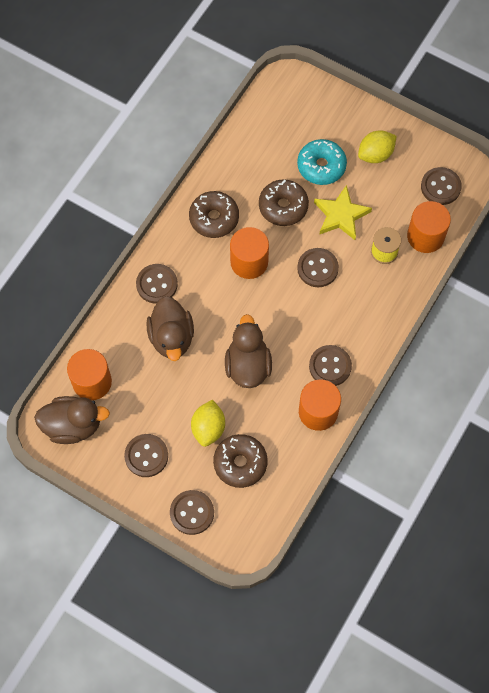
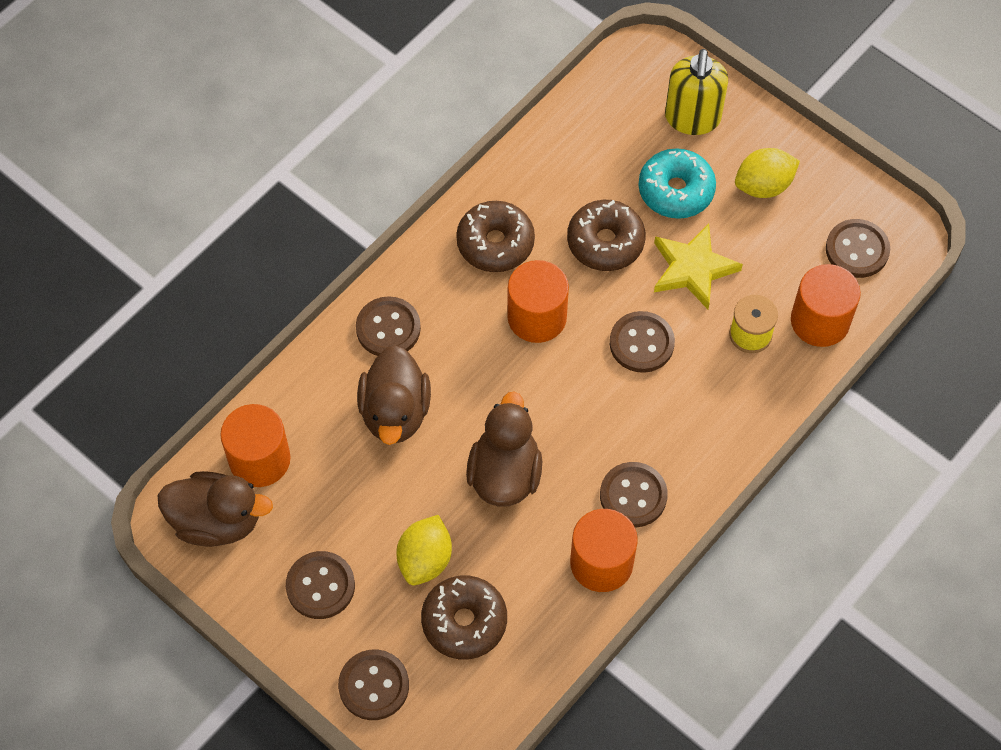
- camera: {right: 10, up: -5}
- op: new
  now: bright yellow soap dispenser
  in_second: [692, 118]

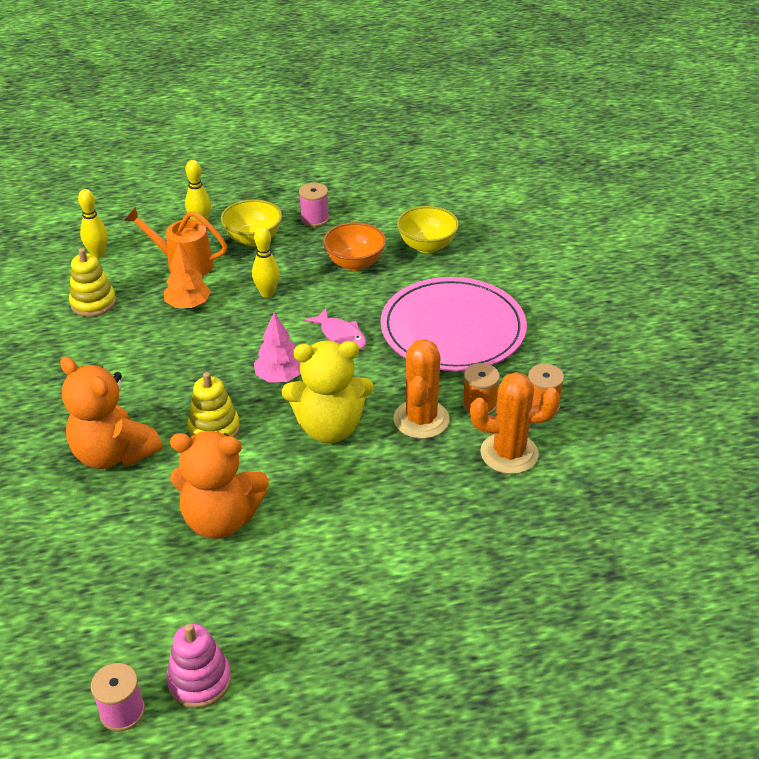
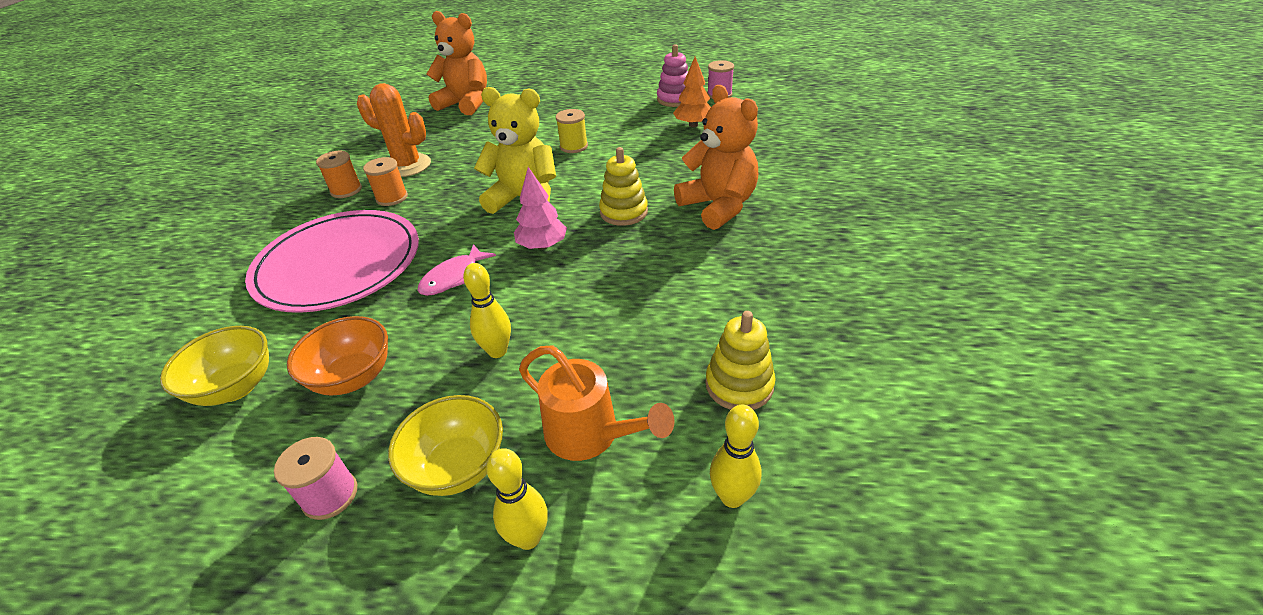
- camera: {right: -160, up: 0}
- op: shifted
  was: orange-coloured tree
  in_first: [188, 305]
  in_second: [693, 125]
- op: rotated
  was: rosy toy fish
  in_first: [341, 336]
  in_second: [453, 277]
  clockwise: -120
- op: gone
  was: orange-coloured saguaro cactus
  in_first: [421, 419]
- op: shifted
  was: orange-coloured teddy bear
  in_first: [221, 519]
  in_second: [466, 104]
- op: new
  now: bright yellow spool
  in_second: [573, 146]

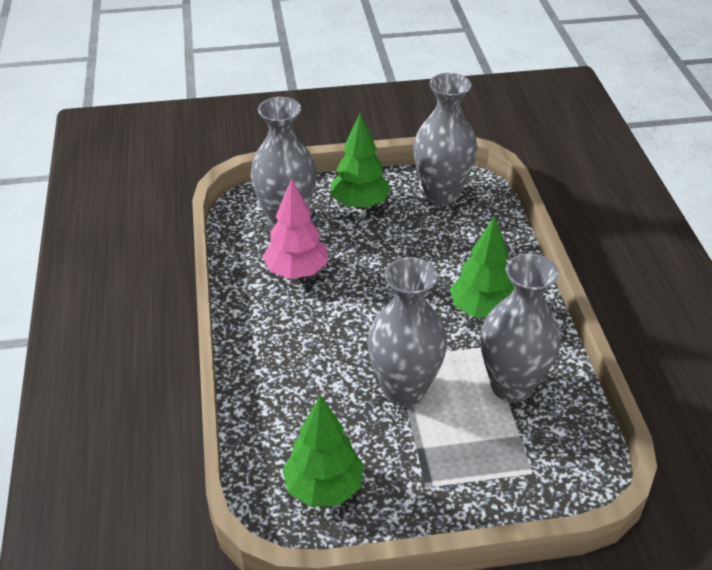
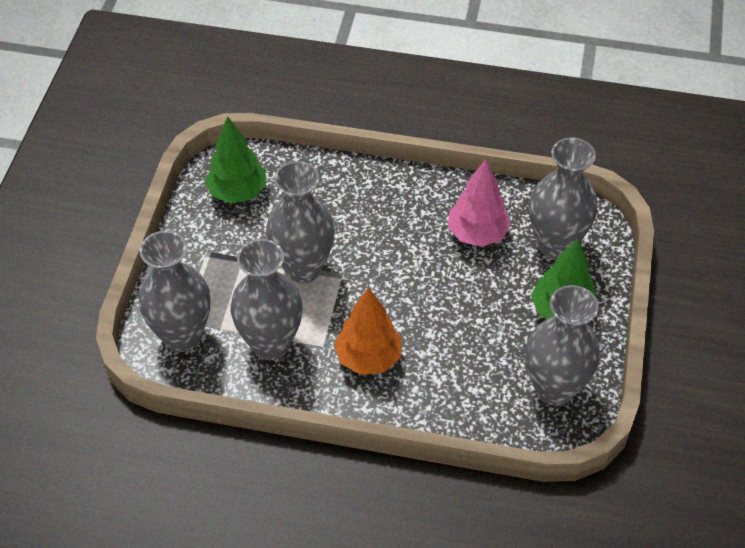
- camera: {right: 110, up: 10}
- op: repainted
  was: emerald tree
  now: orange-coloured tree
  in_first: [482, 310]
  in_second: [368, 358]
- op: new
  now: gray vase
  in_second: [182, 336]

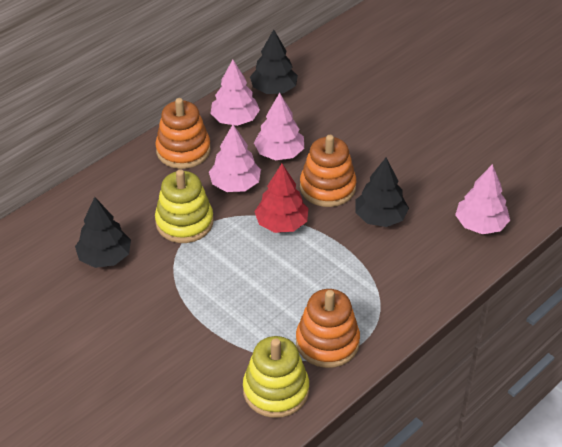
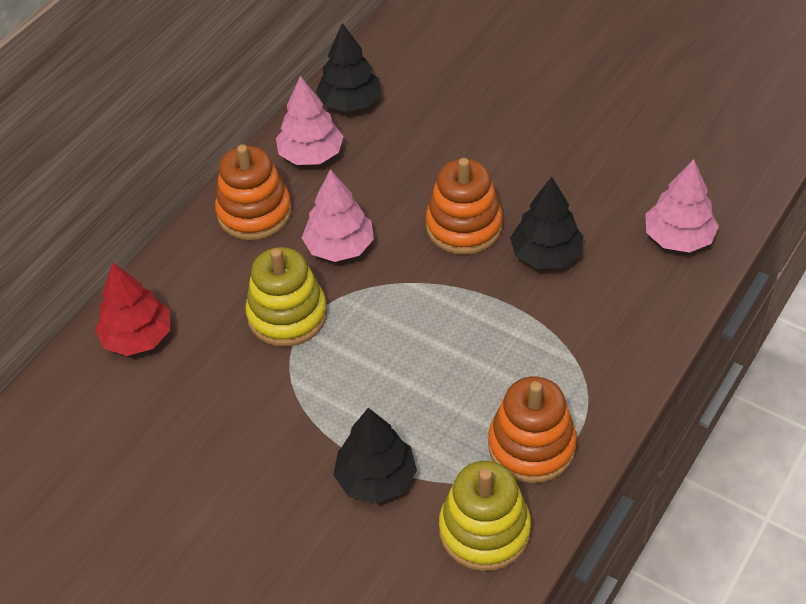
- camera: {right: -10, up: 5}
- op: gone
  was: rosy tree
  in_first: [279, 153]
- op: shifted
  was: crimson tree
  in_first: [281, 223]
  in_second: [138, 337]
- op: shifted
  was: ebony tree
  in_first: [105, 257]
  in_second: [376, 478]

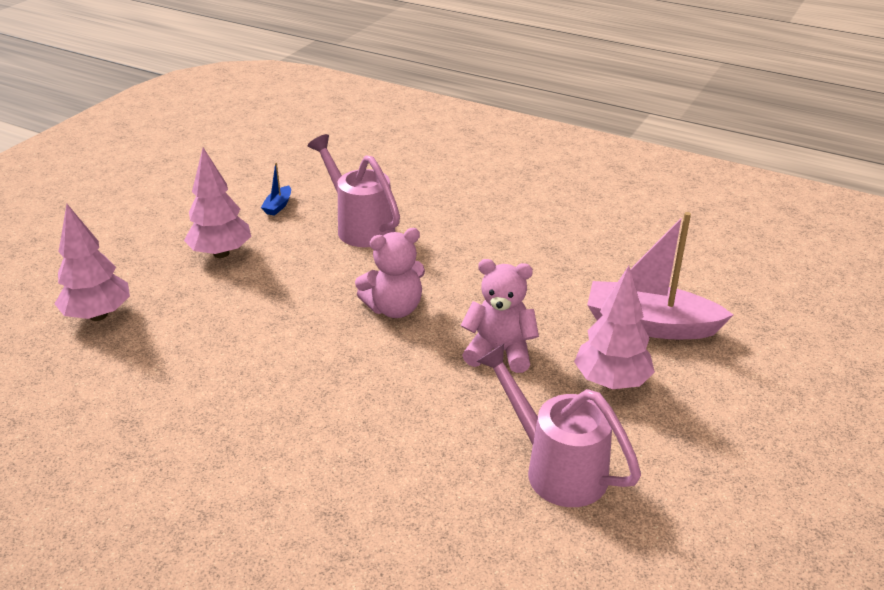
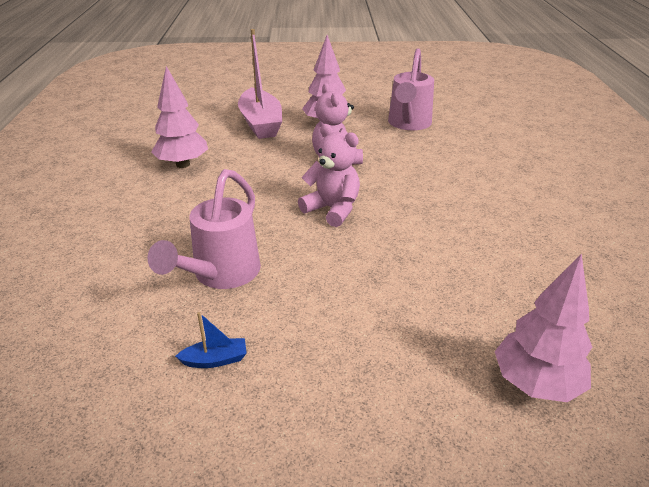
- camera: {right: -120, up: 0}
- op: shifted
  was: rosy tree
  in_first: [221, 253]
  in_second: [183, 164]

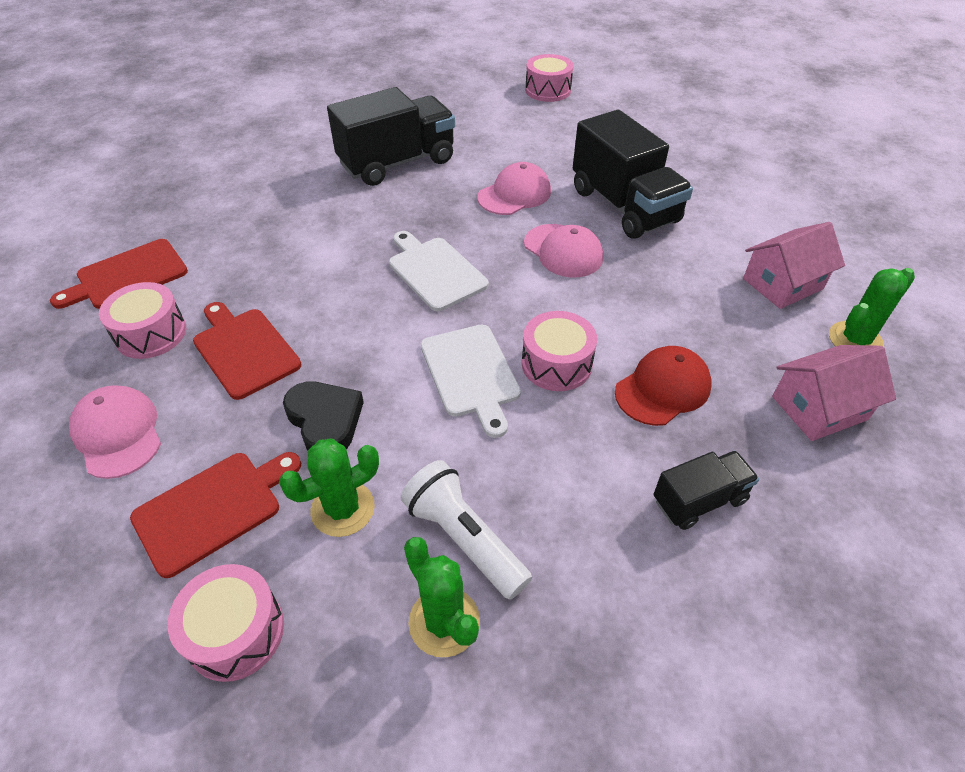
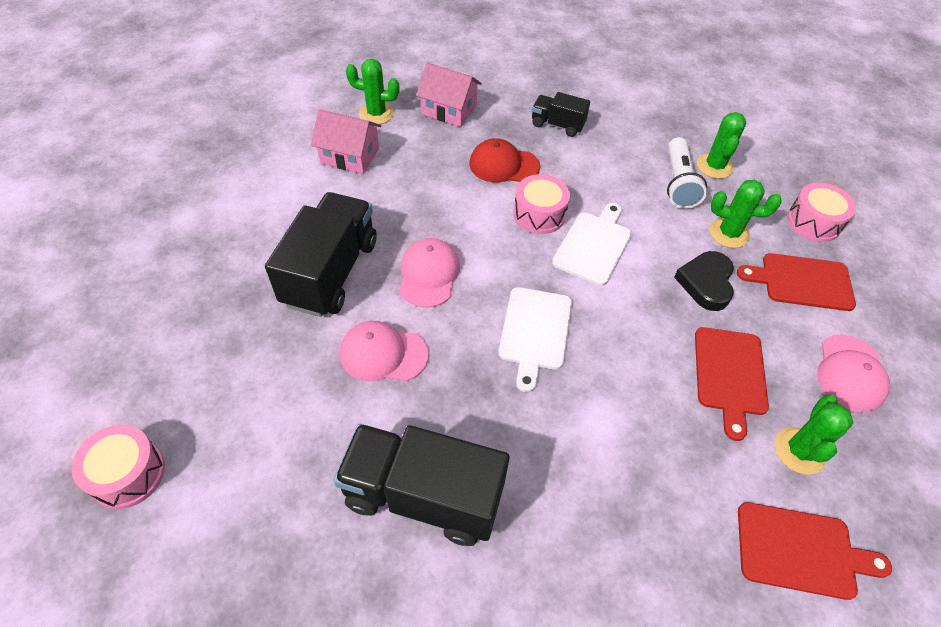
- camera: {right: -135, up: 5}
- op: swapped
  was: rosy snare drum
  now: emerald saguaro cactus
  in_first: [151, 333]
  in_second: [799, 450]

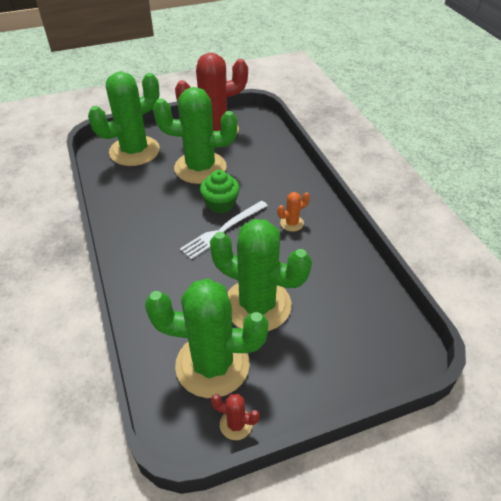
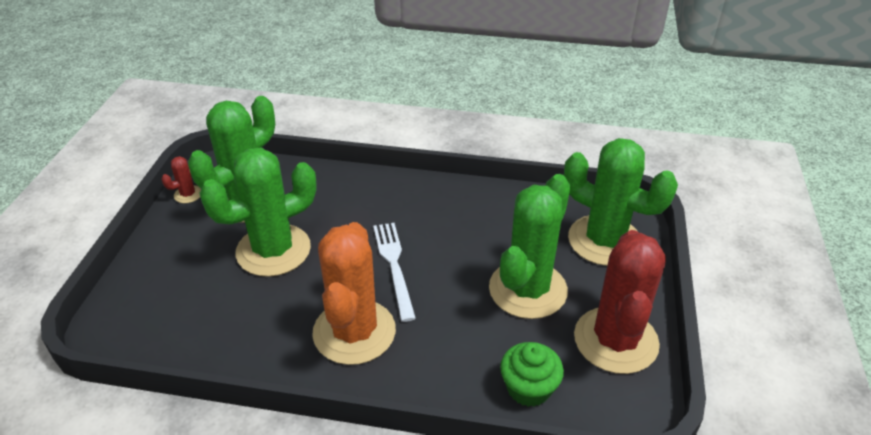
- camera: {right: 120, up: -5}
- op: rotated
  was: emerald saguaro cactus
  in_first: [134, 151]
  in_second: [604, 240]
  clockwise: -45
- op: shifted
  was: emerald fairy cake
  in_first: [220, 204]
  in_second: [529, 388]
- op: scaled
  was: orange-coloured saguaro cactus
  in_first: [292, 223]
  in_second: [354, 332]
  ratio: 2.46

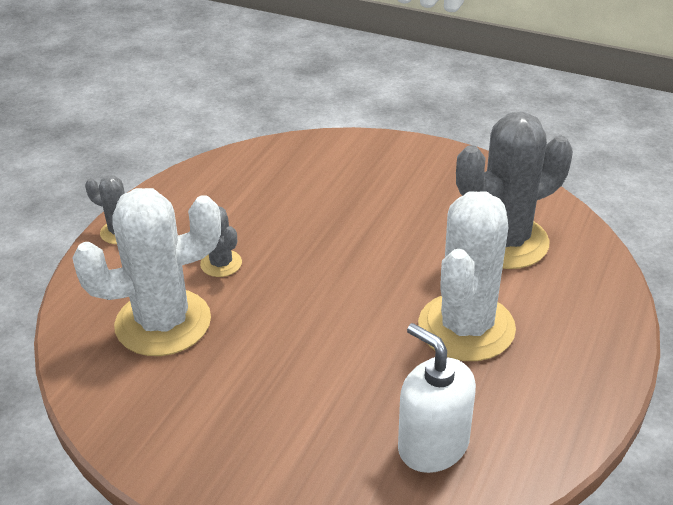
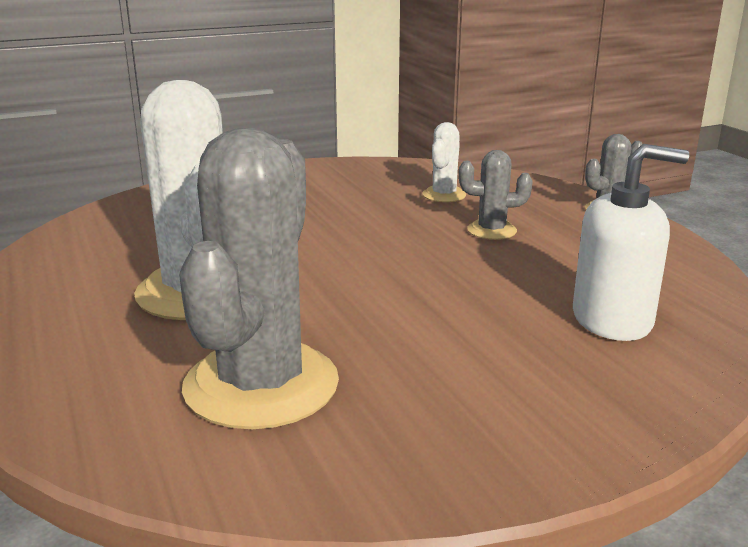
- camera: {right: 130, up: -15}
- op: scaled
  was: pure white saguaro cactus
  in_first: [163, 323]
  in_second: [444, 195]
  ratio: 0.47
- op: shifted
  was: pure white soap dispenser
  in_first: [433, 445]
  in_second: [612, 320]

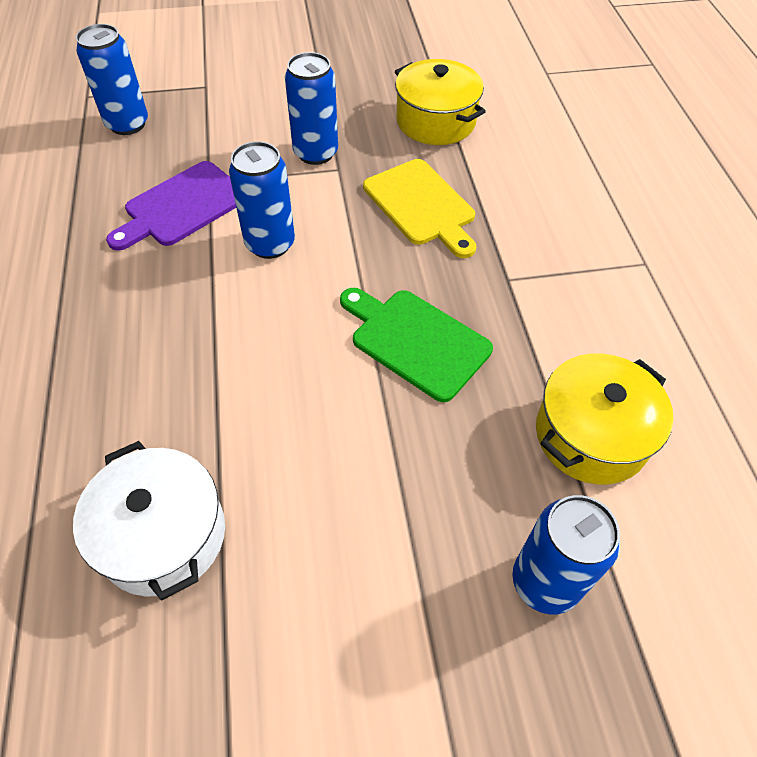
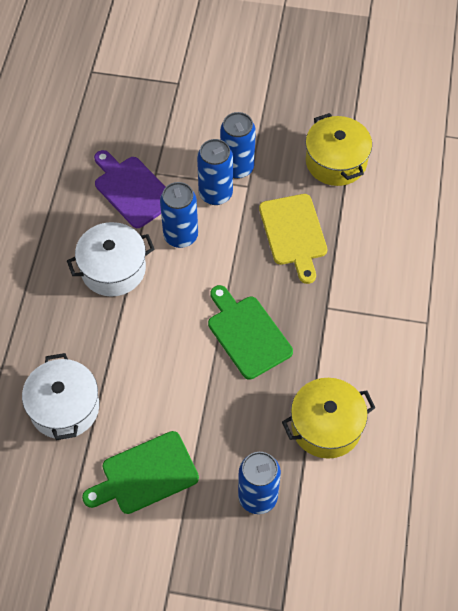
- camera: {right: 20, up: 5}
- op: shifted
  was: royal blue soda can
  in_first: [127, 124]
  in_second: [215, 194]
- op: rotated
  was: violet bread board
  in_first: [182, 206]
  in_second: [132, 189]
  clockwise: 75
- op: new
  now: pure white pot
  in_second: [113, 269]
- op: new
  now: emerald bread board
  in_second: [145, 474]

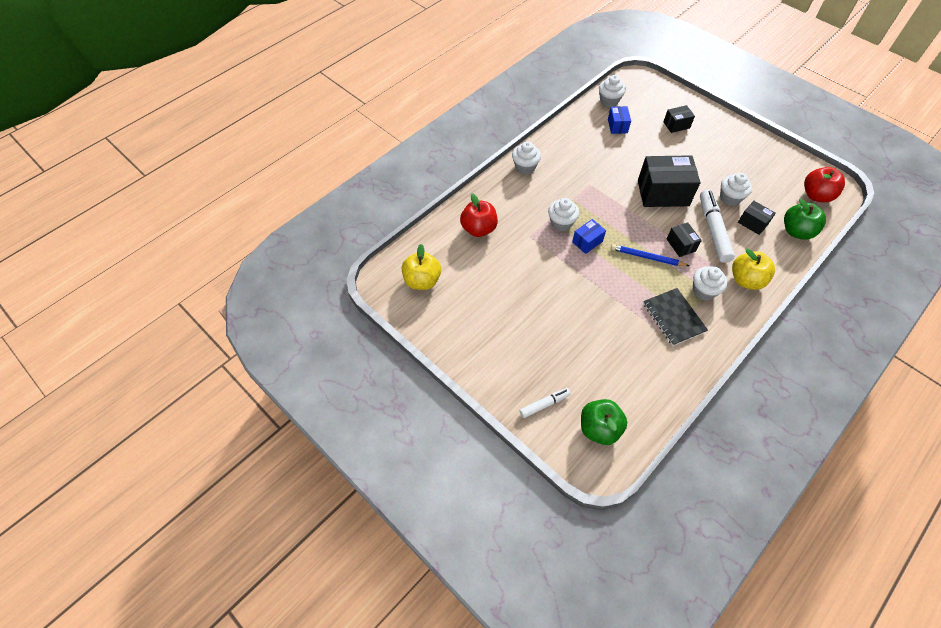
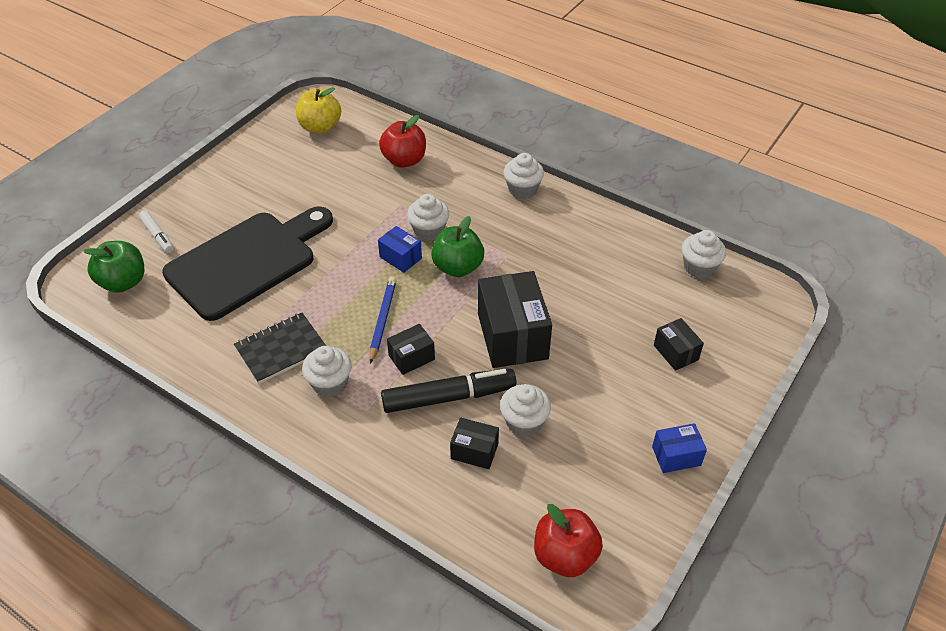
- camera: {right: 80, up: -10}
- op: shifted
  was: royal blue package
  in_first: [617, 126]
  in_second: [676, 456]
- op: repainted
  was: pure white marker pen
  now: ebony marker pen
  in_first: [713, 230]
  in_second: [448, 397]
- op: shifted
  was: emerald toy apple
  in_first: [796, 231]
  in_second: [457, 267]
- op: rotated
  was: ebony package
  in_first: [752, 223]
  in_second: [474, 451]
  clockwise: 75
- op: gone
  was: bright yellow toy apple
  in_first: [746, 280]
- op: new
  now: ebony bread board
  in_second: [247, 261]

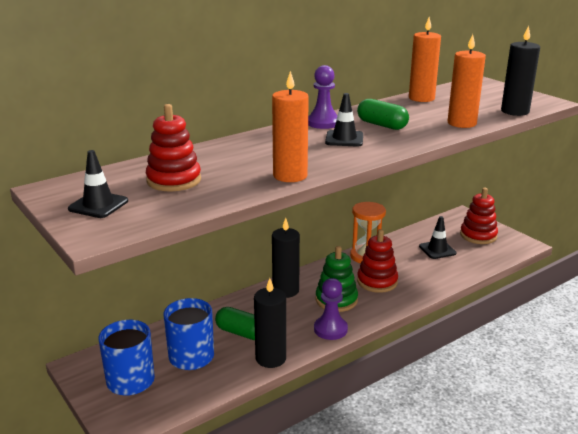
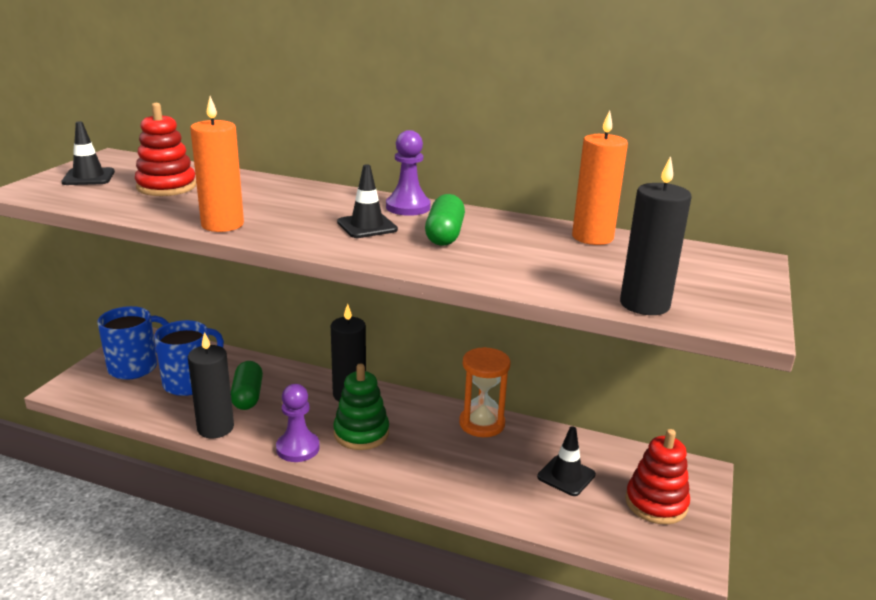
- camera: {right: 55, up: 0}
- op: gone
  was: orange-coloured candle
  in_first: [461, 123]
- op: gone
  was: crimson ring stacker
  in_first: [377, 281]

